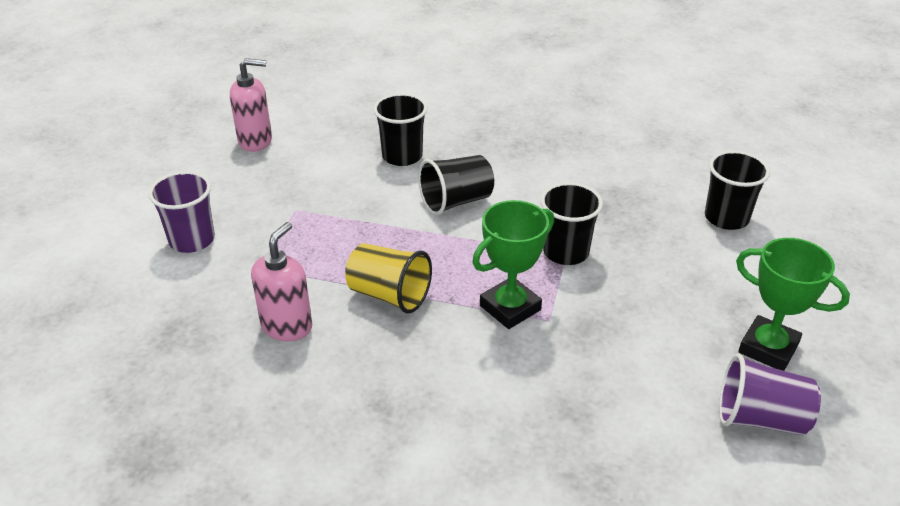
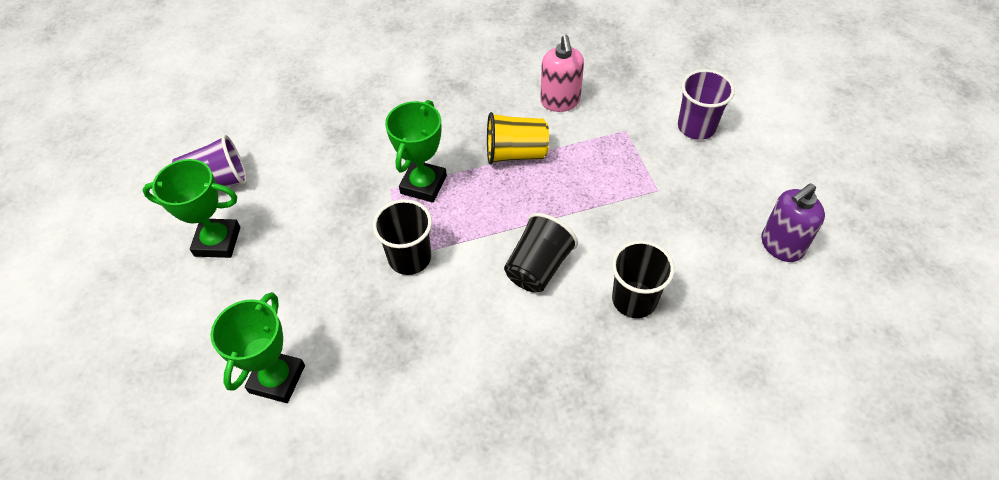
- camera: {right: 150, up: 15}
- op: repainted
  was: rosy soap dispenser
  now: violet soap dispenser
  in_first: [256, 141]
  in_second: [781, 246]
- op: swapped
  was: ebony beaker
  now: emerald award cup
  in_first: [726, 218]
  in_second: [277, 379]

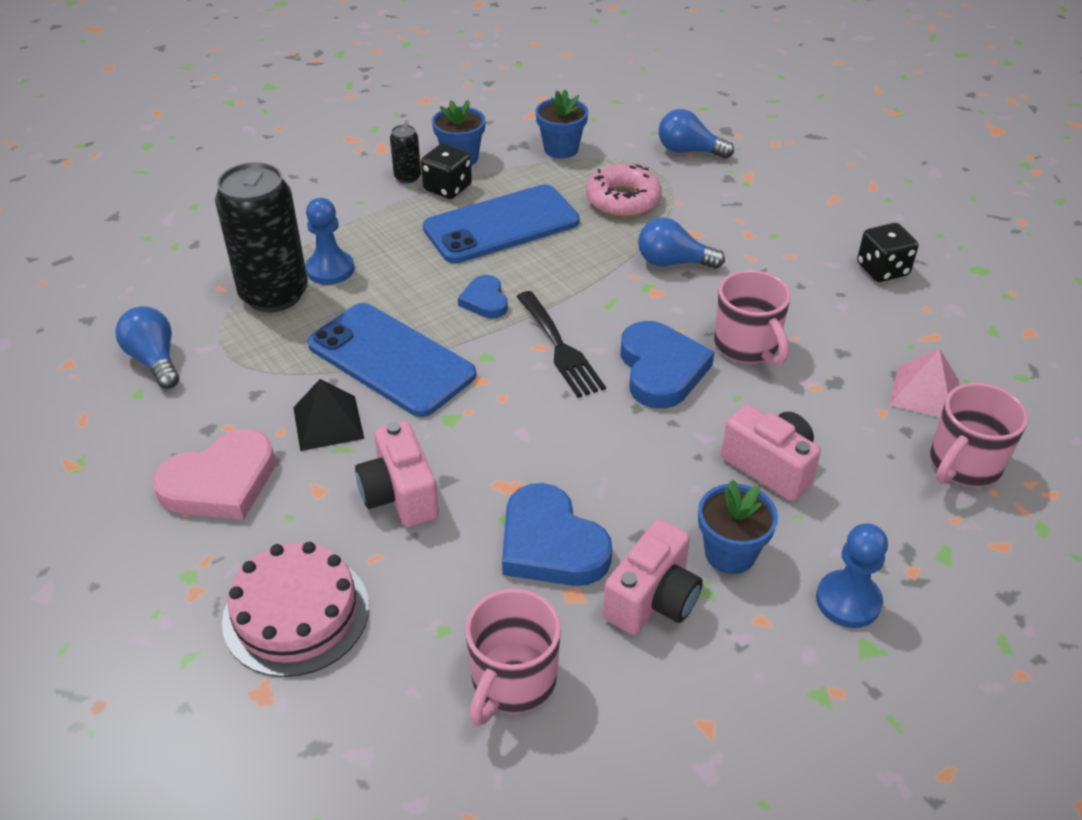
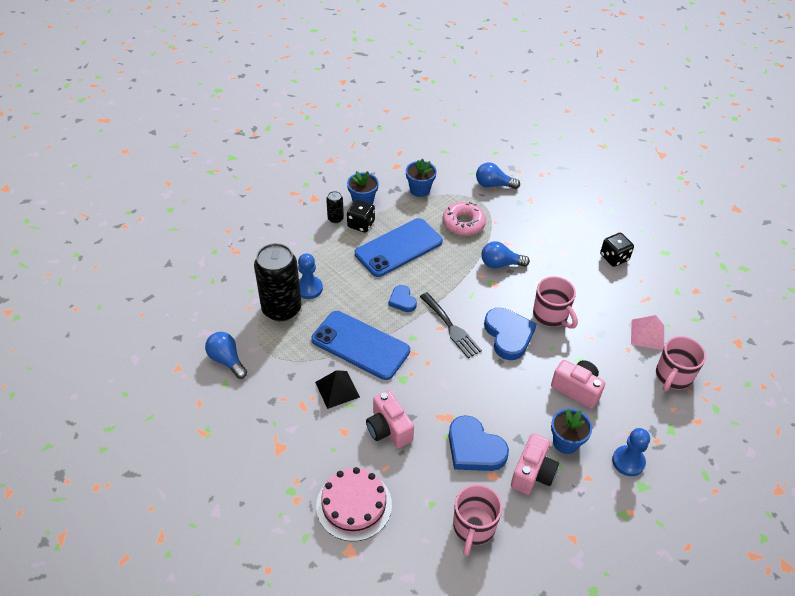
- camera: {right: -10, up: 5}
- op: gone
  was: rosy heart shape
  in_first: [220, 482]

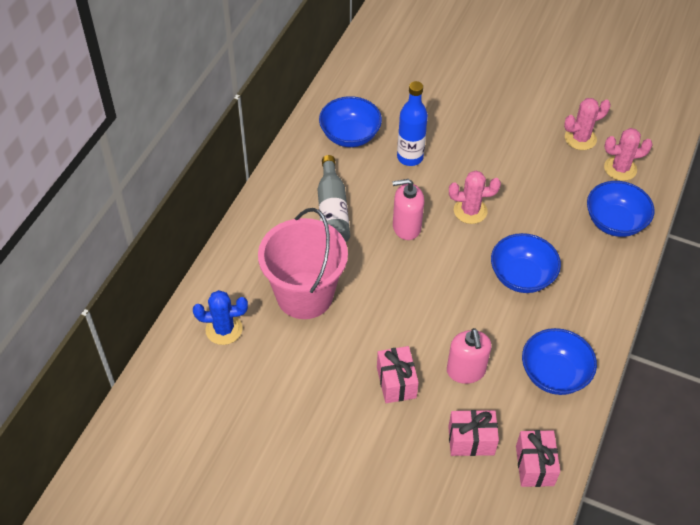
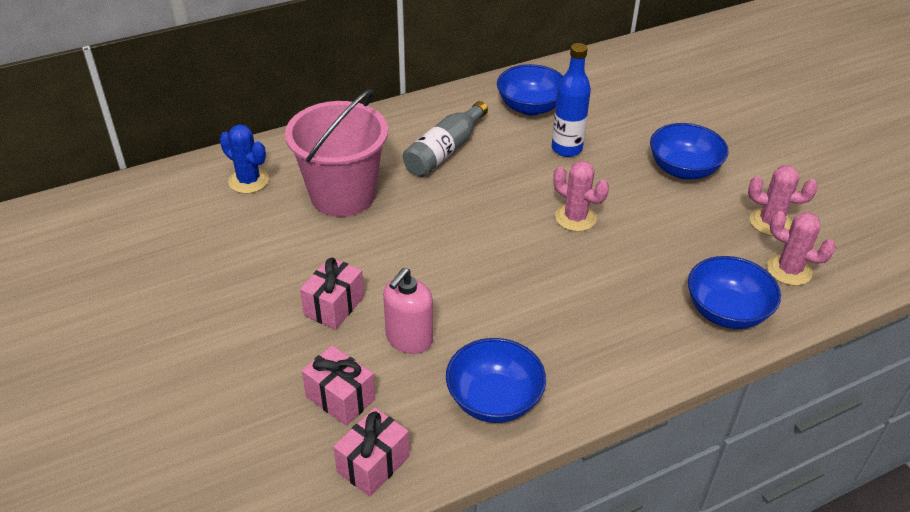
- camera: {right: 40, up: -10}
- op: gone
  was: rosy soap dispenser
  in_first: [406, 227]
- op: shifted
  was: royal blue bowl
  in_first: [521, 276]
  in_second: [683, 169]

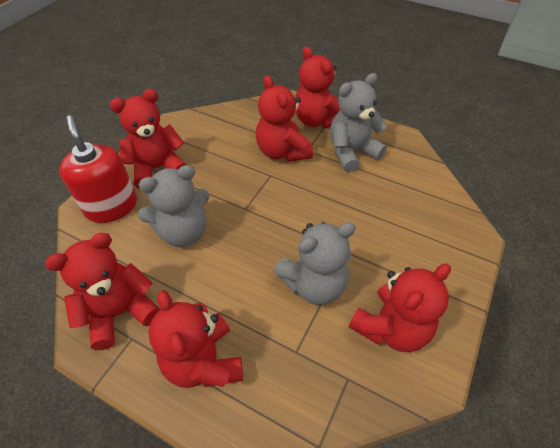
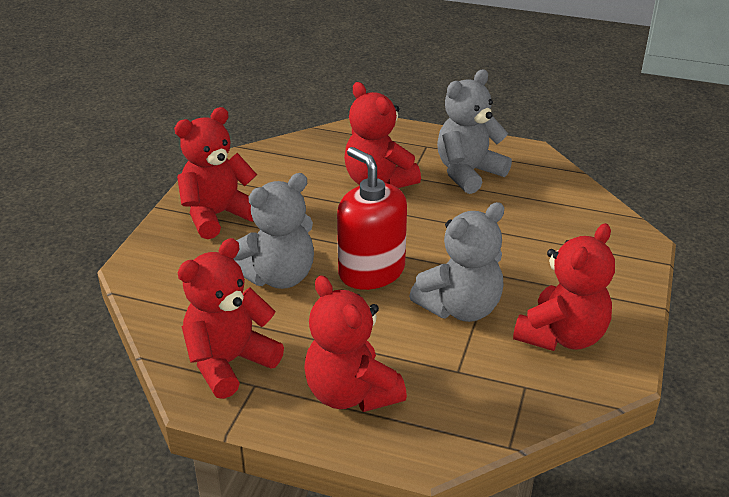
- camera: {right: -10, up: -15}
- op: gone
  was: crimson teddy bear
  in_first: [317, 120]
- op: shifted
  was: crimson soap dispenser
  in_first: [111, 206]
  in_second: [371, 271]

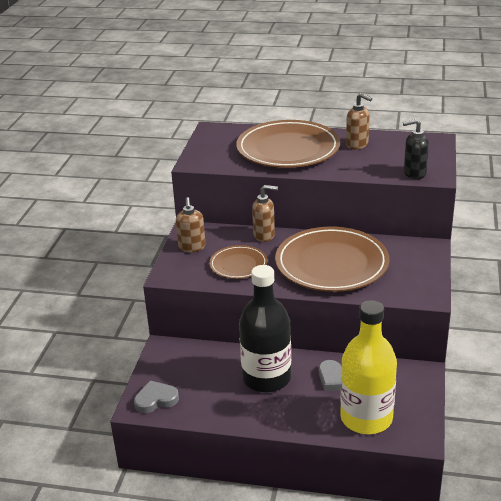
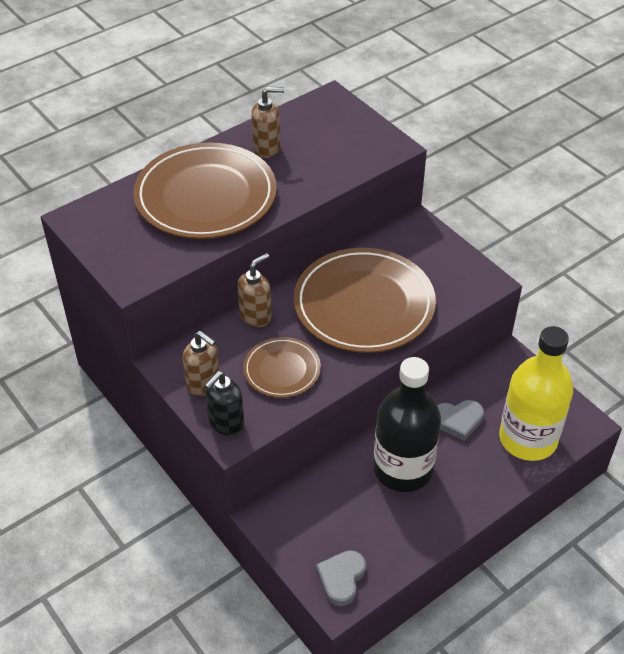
- camera: {right: -50, up: 15}
- op: shifted
  was: ebony soap dispenser
  in_first: [414, 173]
  in_second: [226, 423]

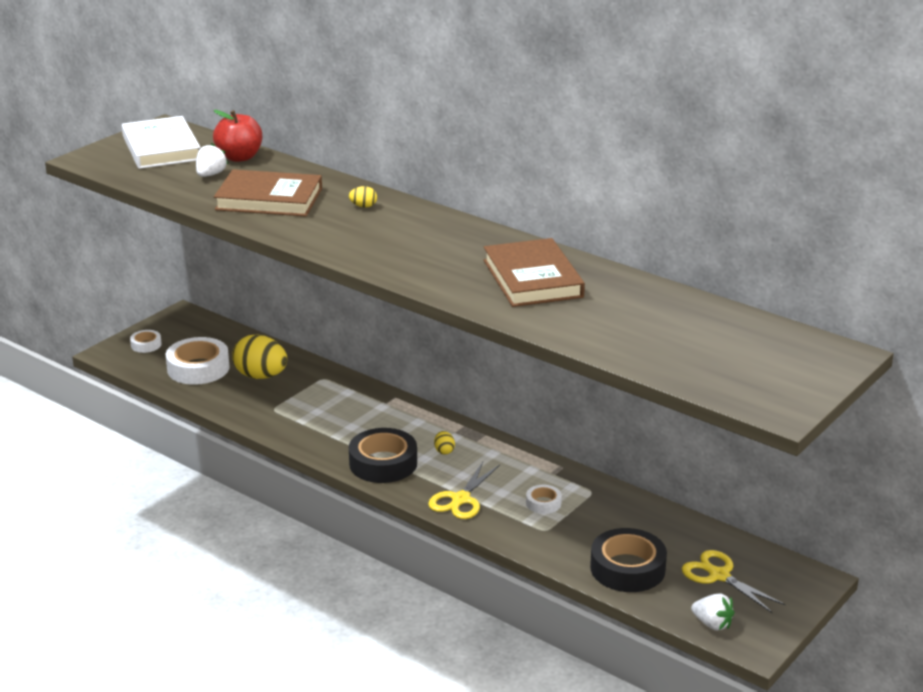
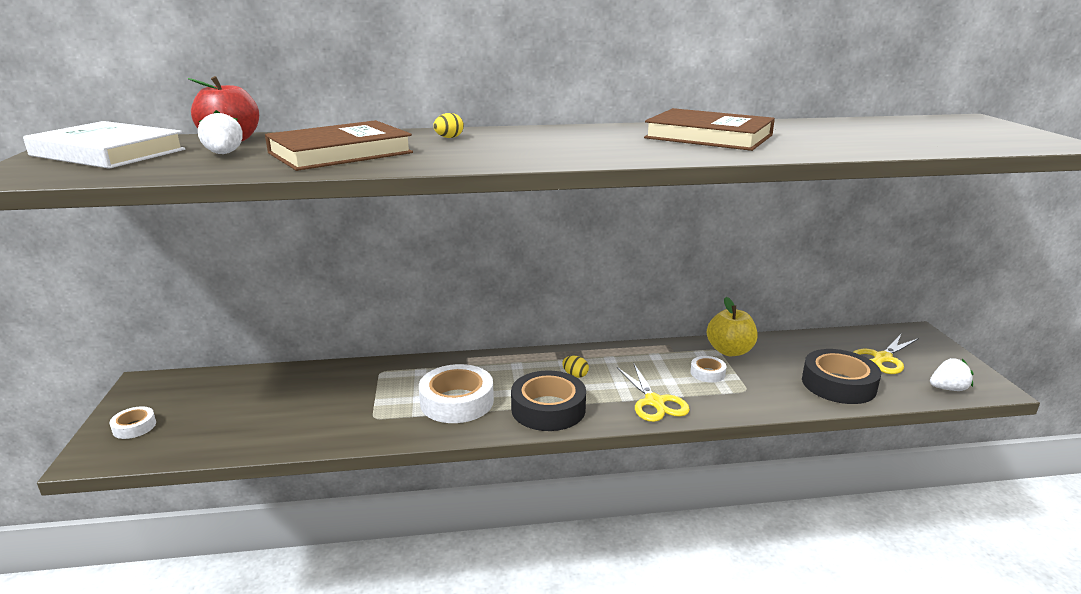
- camera: {right: -45, up: -5}
- op: gone
  was: bright yellow toy egg
  in_first: [261, 376]
- op: shifted
  was: pure white sticky tape
  in_first: [198, 368]
  in_second: [457, 402]
- op: rotated
  was: bright yellow shears
  in_first: [719, 576]
  in_second: [883, 358]
  clockwise: -45
- op: new
  now: bright yellow toy apple
  in_second: [729, 351]

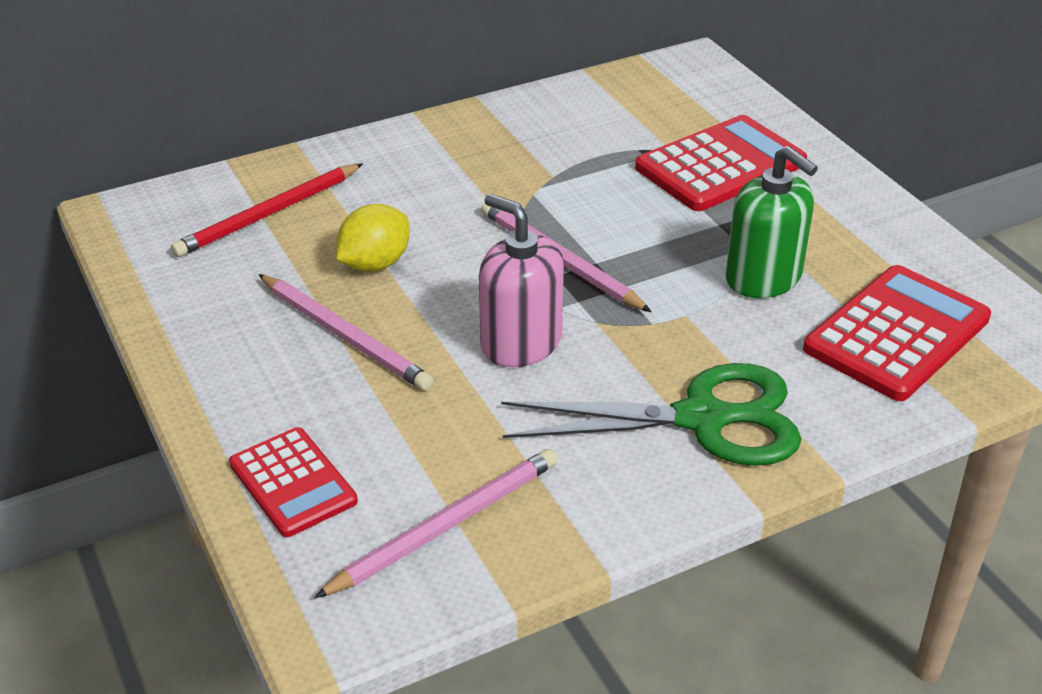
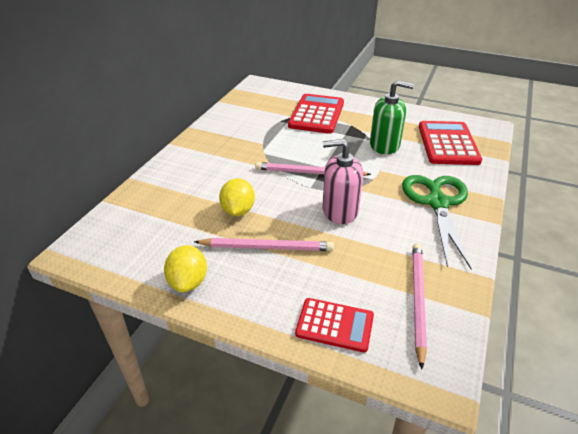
- camera: {right: -40, up: 0}
- op: gone
  was: crimson wooden pencil
  in_first: [268, 214]
- op: rotated
  was: emerald shears
  in_first: [702, 419]
  in_second: [437, 203]
  clockwise: -45
- op: new
  now: bright yellow toy lemon
  in_second: [188, 282]

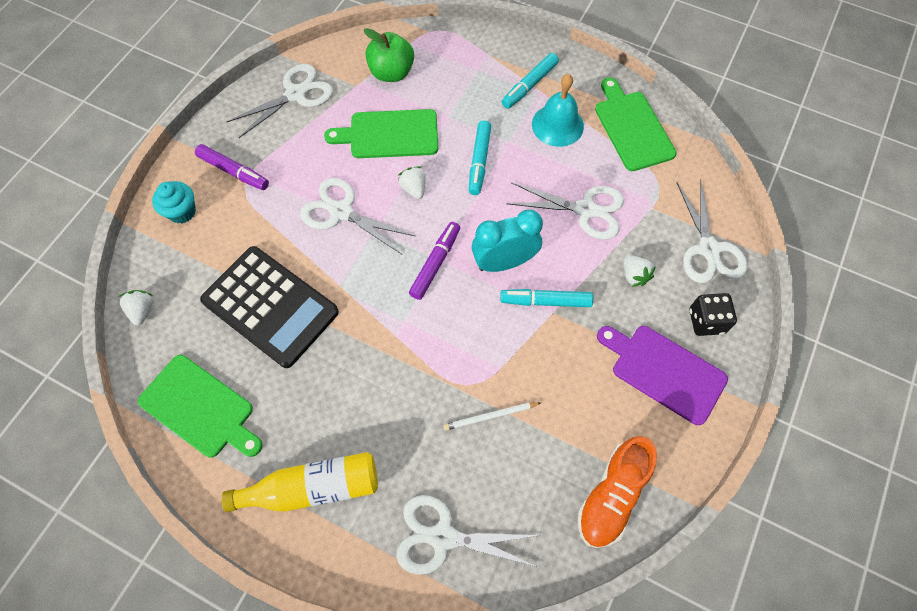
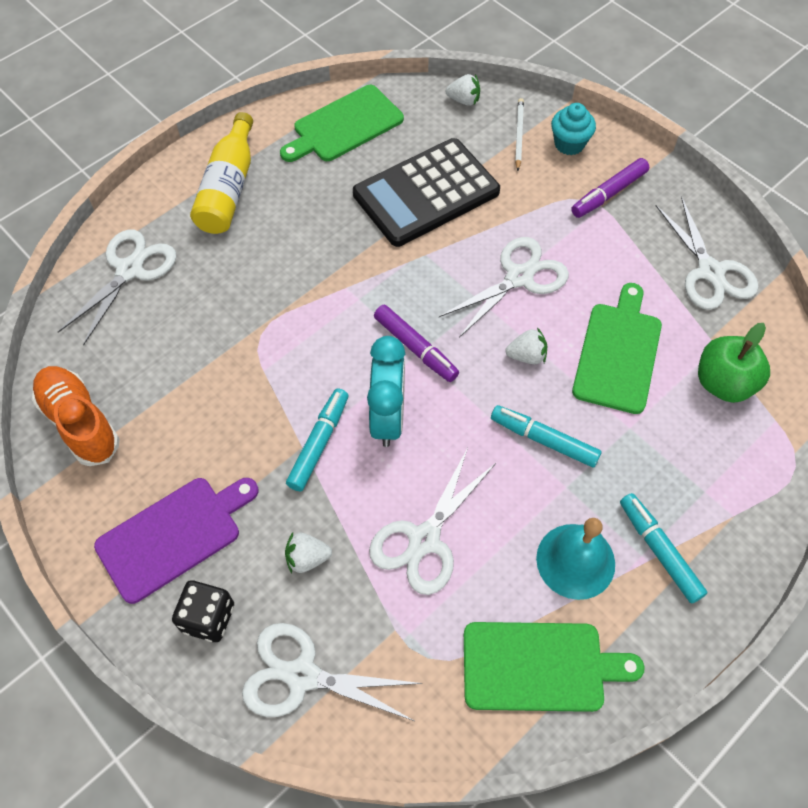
- camera: {right: 110, up: -5}
- op: shifted
  was: pure white wooden pencil
  in_first: [490, 416]
  in_second: [519, 135]

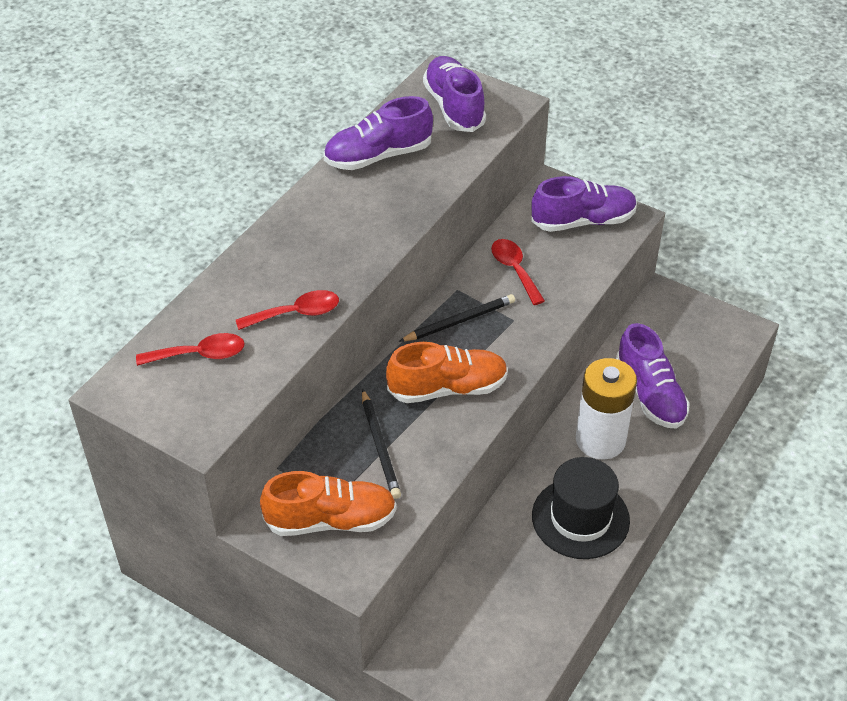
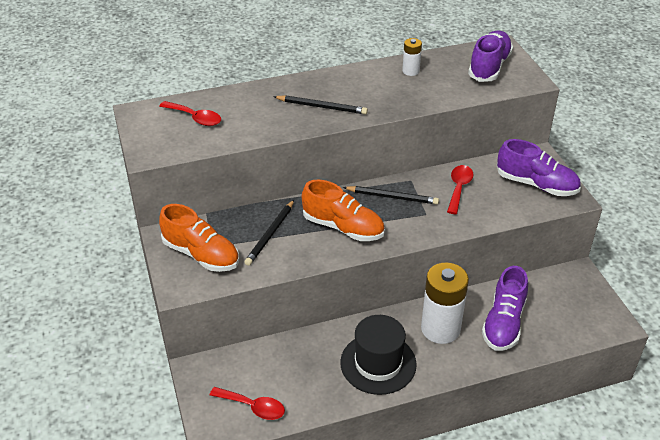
- camera: {right: 40, up: -5}
- op: swapped
  was: violet sneaker
  now: pure white power cell
  in_first: [378, 156]
  in_second: [410, 71]
- op: shifted
  was: crimson spoon
  in_first: [296, 313]
  in_second: [253, 407]
- op: new
  now: ebony wooden pencil
  in_second: [322, 107]

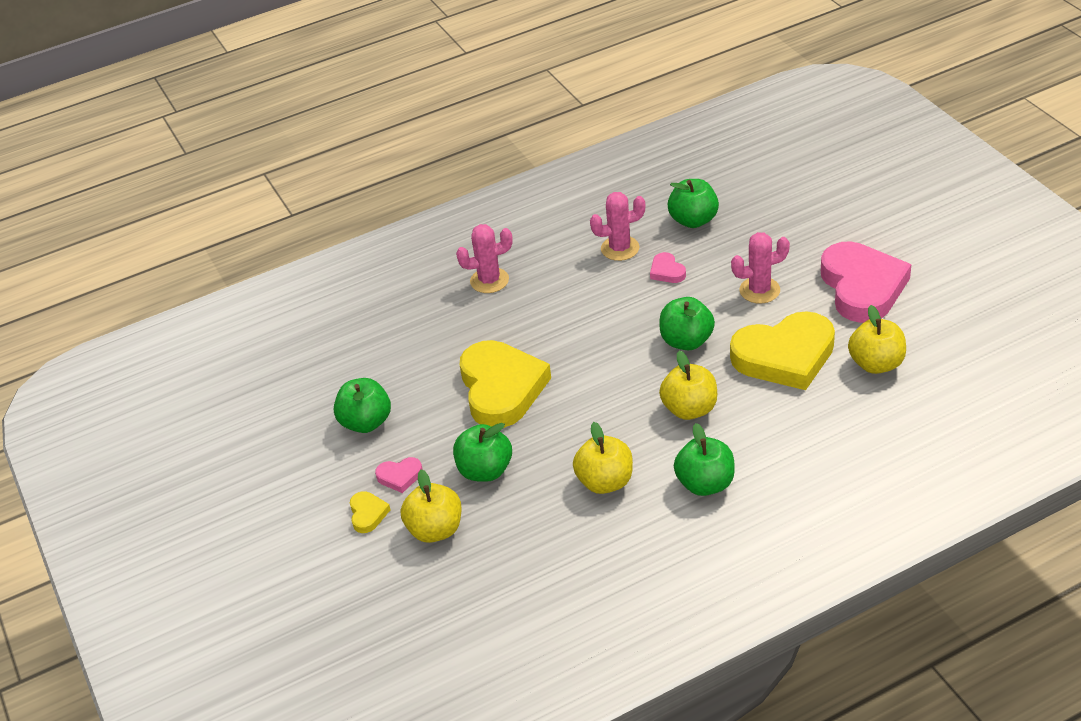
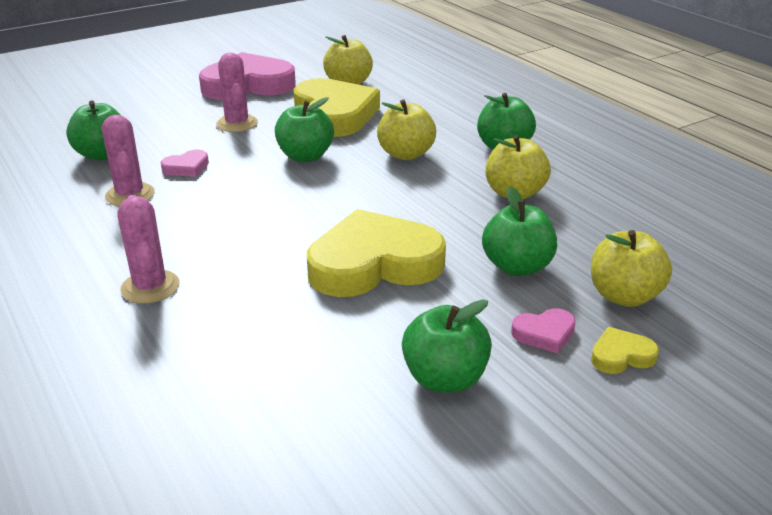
- camera: {right: -100, up: -10}
- op: rotated
  was: rosy heart shape
  in_first: [400, 476]
  in_second: [544, 334]
  clockwise: 90

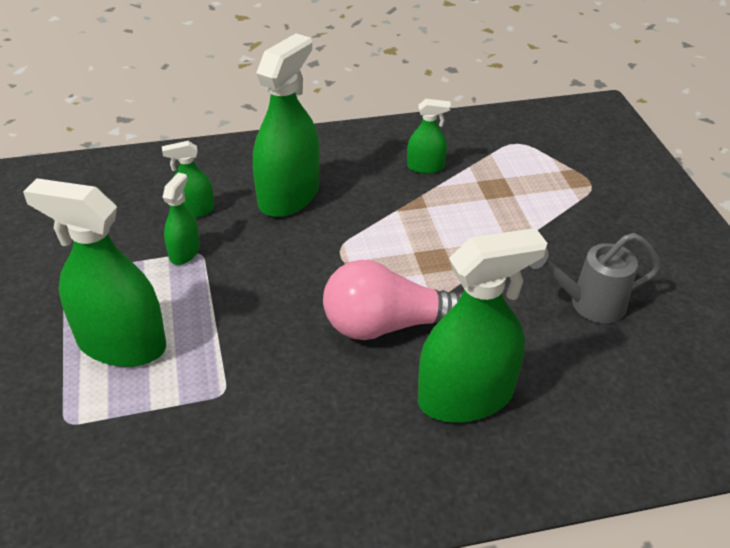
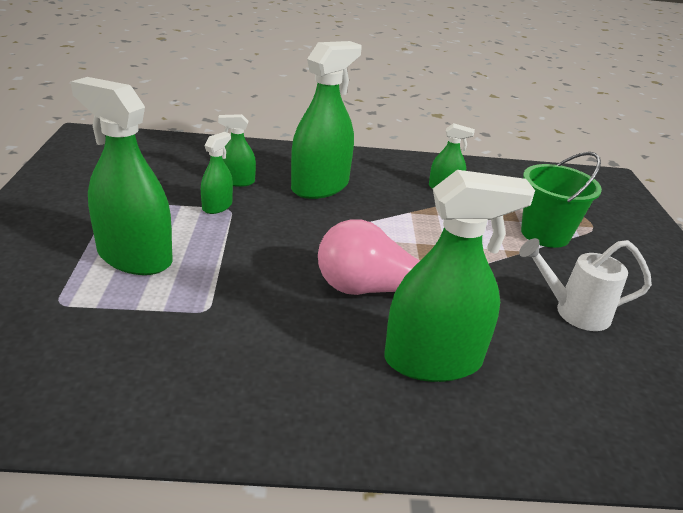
- camera: {right: 10, up: -10}
- op: repainted
  was: gray watering pot
  now: pure white watering pot
  in_first: [588, 304]
  in_second: [573, 312]
- op: new
  now: emerald pail
  in_second: [545, 234]

